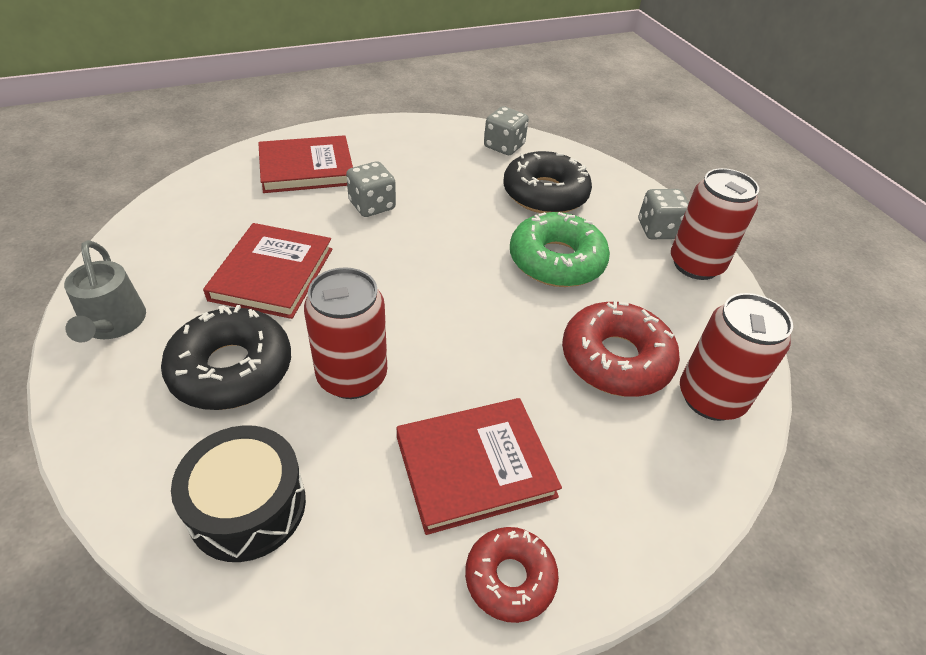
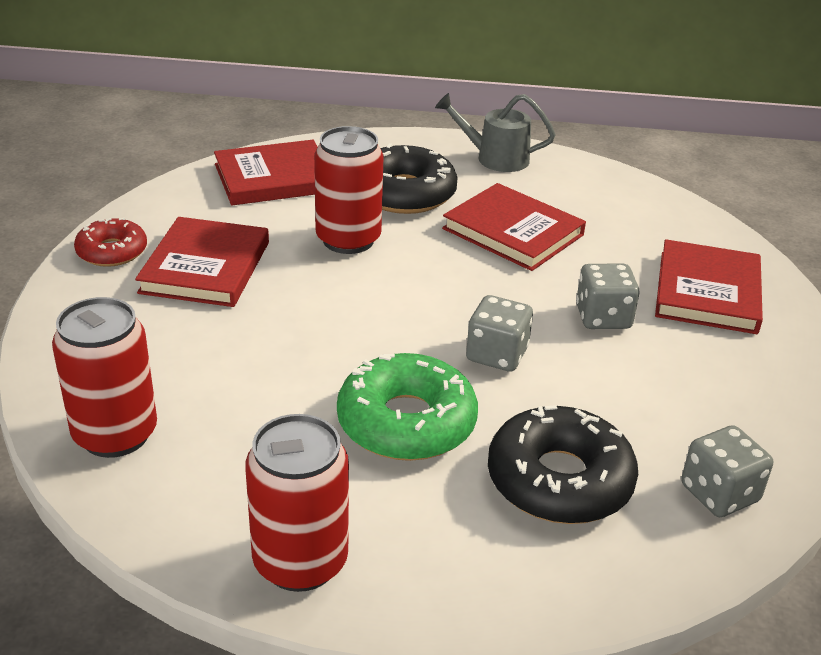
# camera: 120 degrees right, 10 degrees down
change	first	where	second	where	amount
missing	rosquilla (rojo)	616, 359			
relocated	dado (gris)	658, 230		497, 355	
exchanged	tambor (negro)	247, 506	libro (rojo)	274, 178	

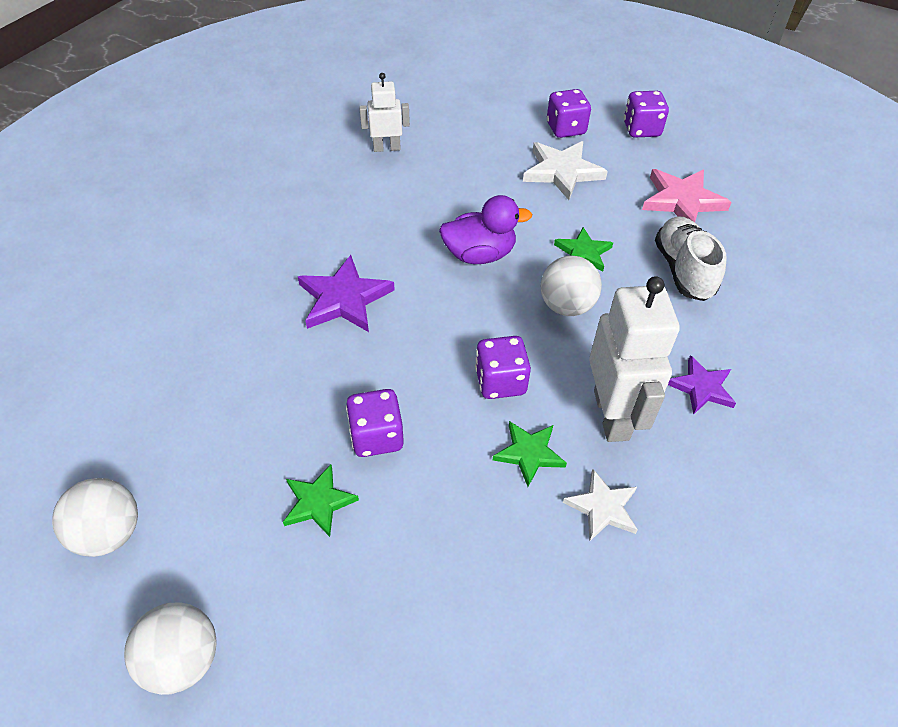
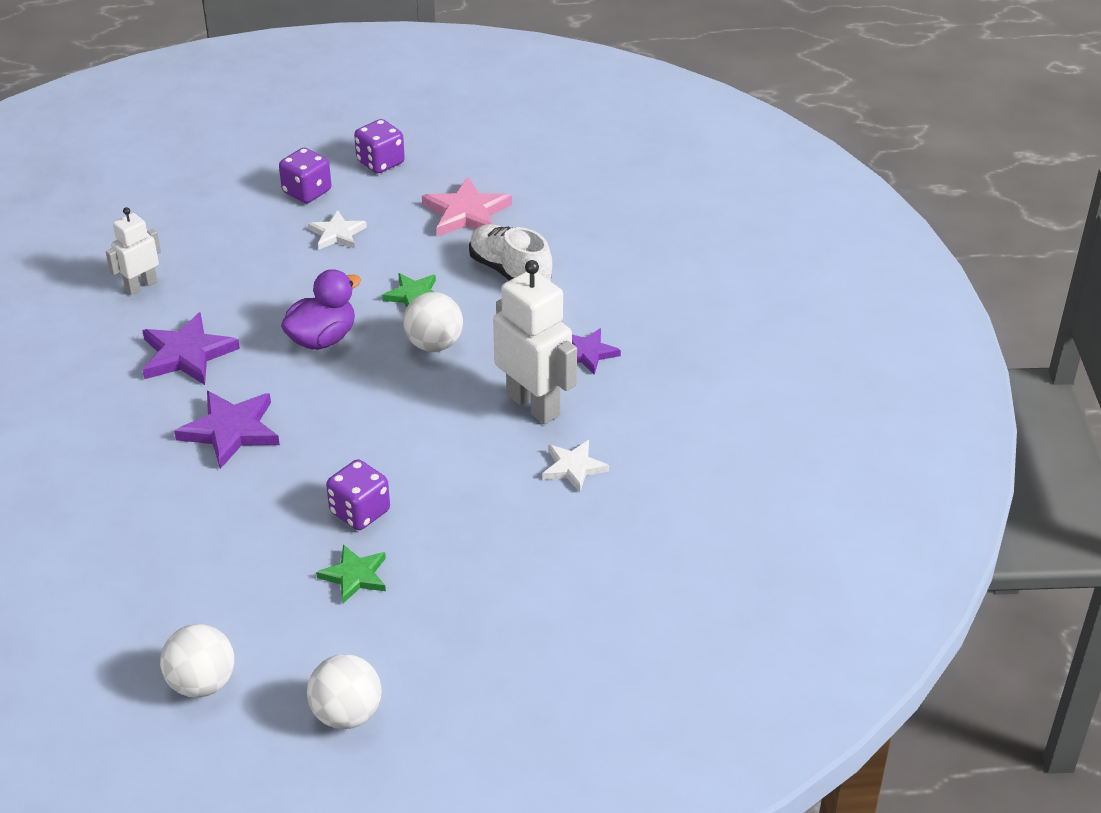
# camera: 35 degrees left, 10 degrees down
change	first	where	second	where	amount
missing	dado (morado)	500, 382			
missing	estrella (verde)	529, 453			
appeared			estrella (morado)	187, 354	
size	estrella (blanco)	562, 172		337, 234	x0.64

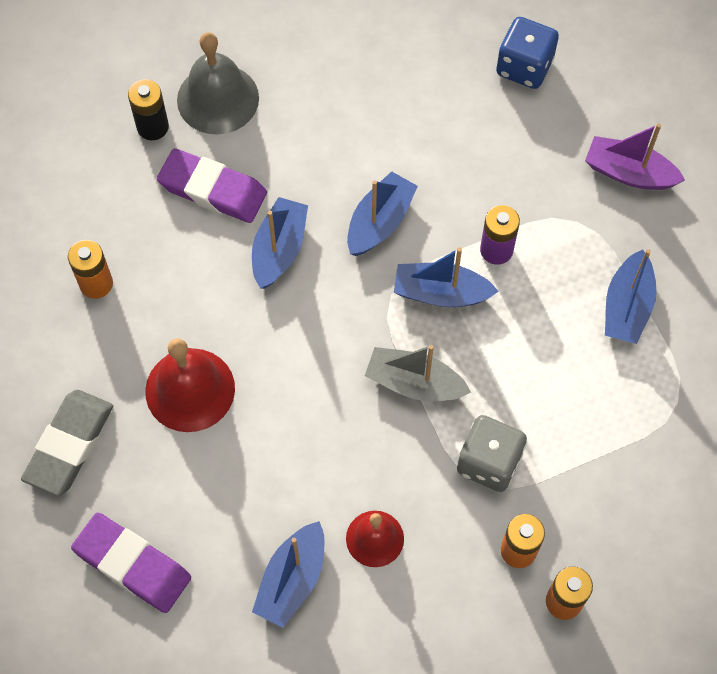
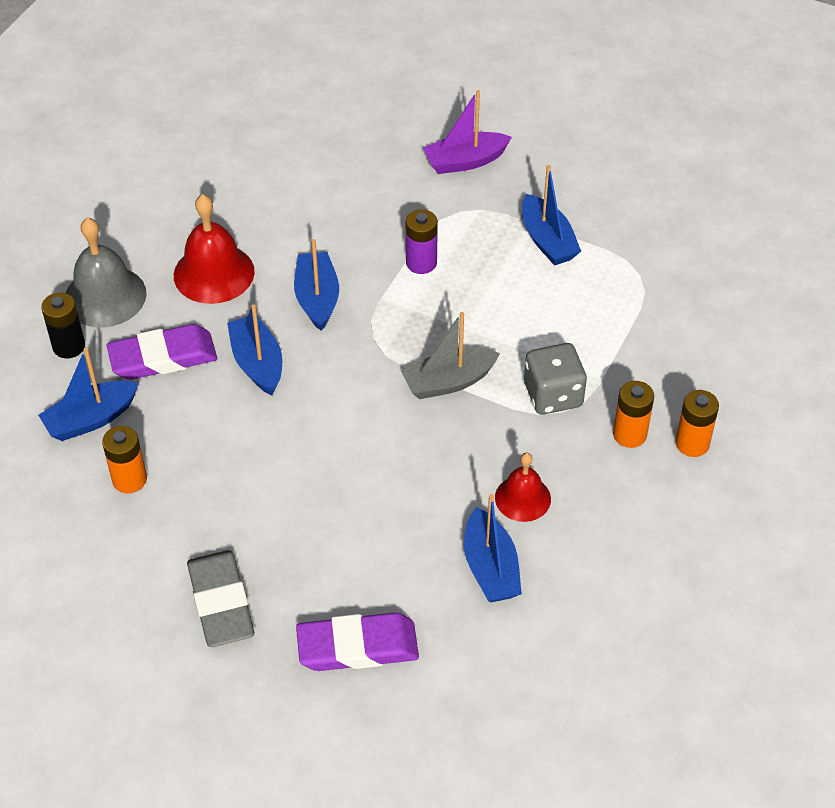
# camera: 40 degrees left, 15 degrees down
change	first	where	second	where	amount
missing	dado (azul)	524, 67			
relocated	campana (rojo)	190, 389		214, 273	
relocated	barco (azul)	441, 293		91, 419	

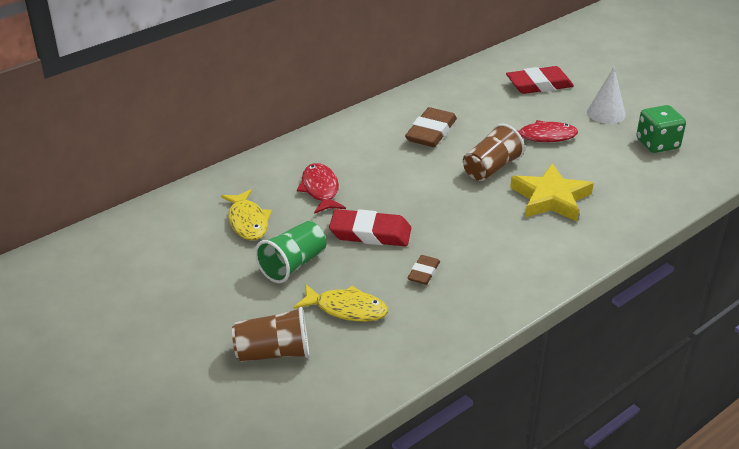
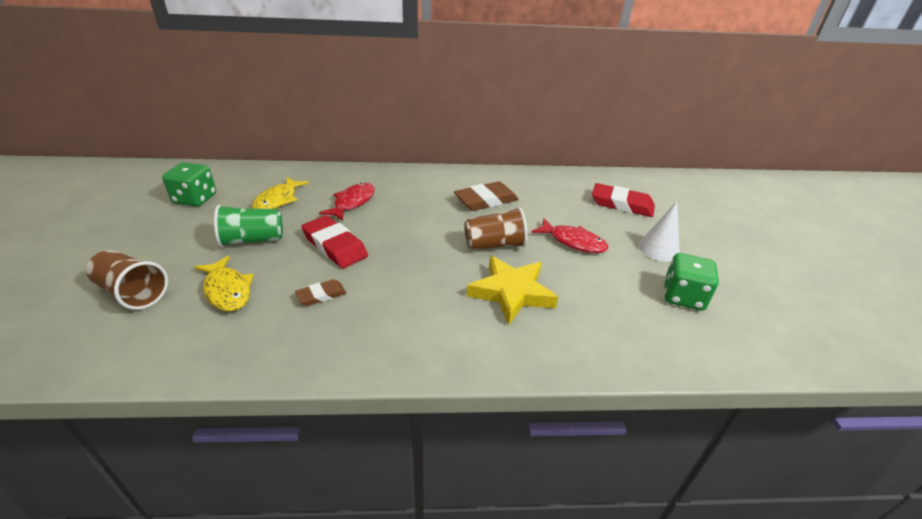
# camera: 35 degrees right, 0 degrees up
change	first	where	second	where	amount
appeared			dado (verde)	195, 199	

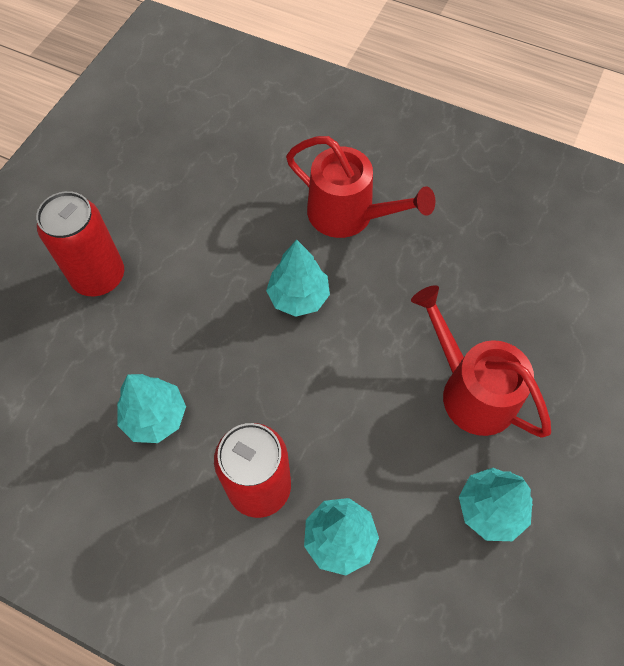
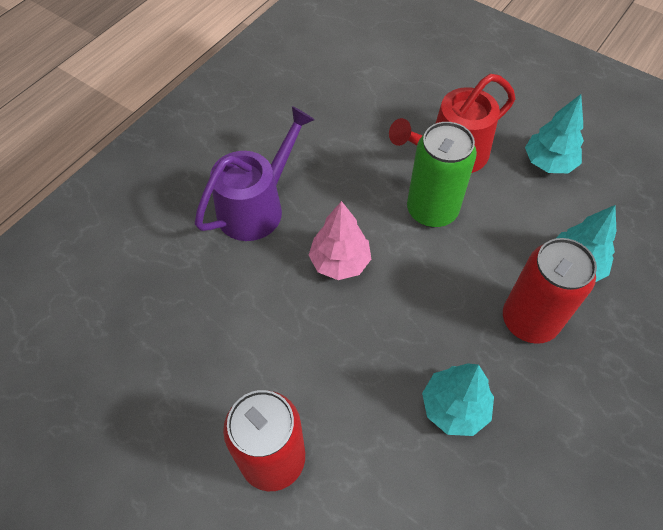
# camera: 80 degrees left, 5 degrees down
change	first	where	second	where	amount
appeared			lata (verde)	432, 210	
colour	árbol (turquesa)	298, 297	árbol (rosa)	339, 262	
colour	regadera (rojo)	349, 215	regadera (morado)	257, 206	

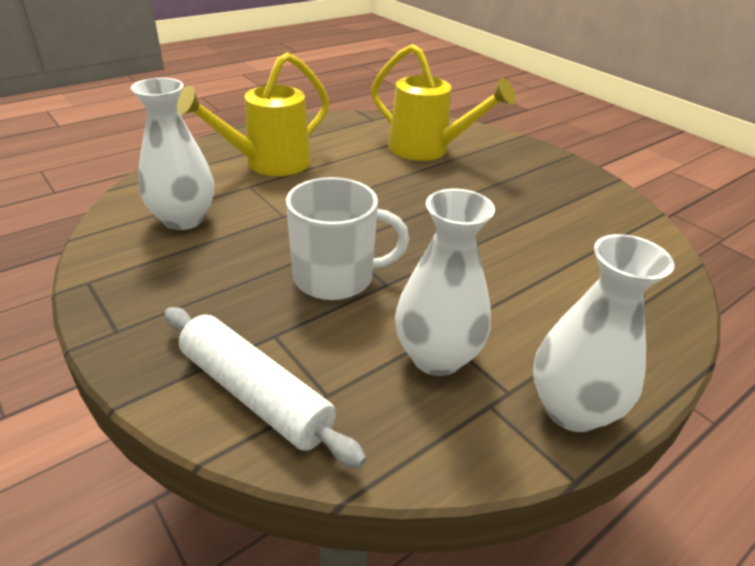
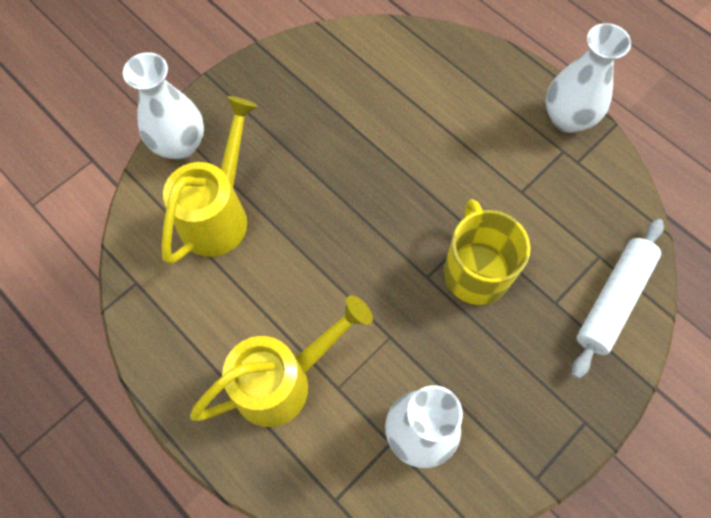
# camera: 95 degrees left, 30 degrees up
change	first	where	second	where	amount
relocated	florero (blanco)	436, 357		180, 144	
colour	taza (blanco)	336, 277	taza (amarillo)	476, 271	
spun	regadera (amarillo)	268, 164		283, 381	75 degrees counterclockwise

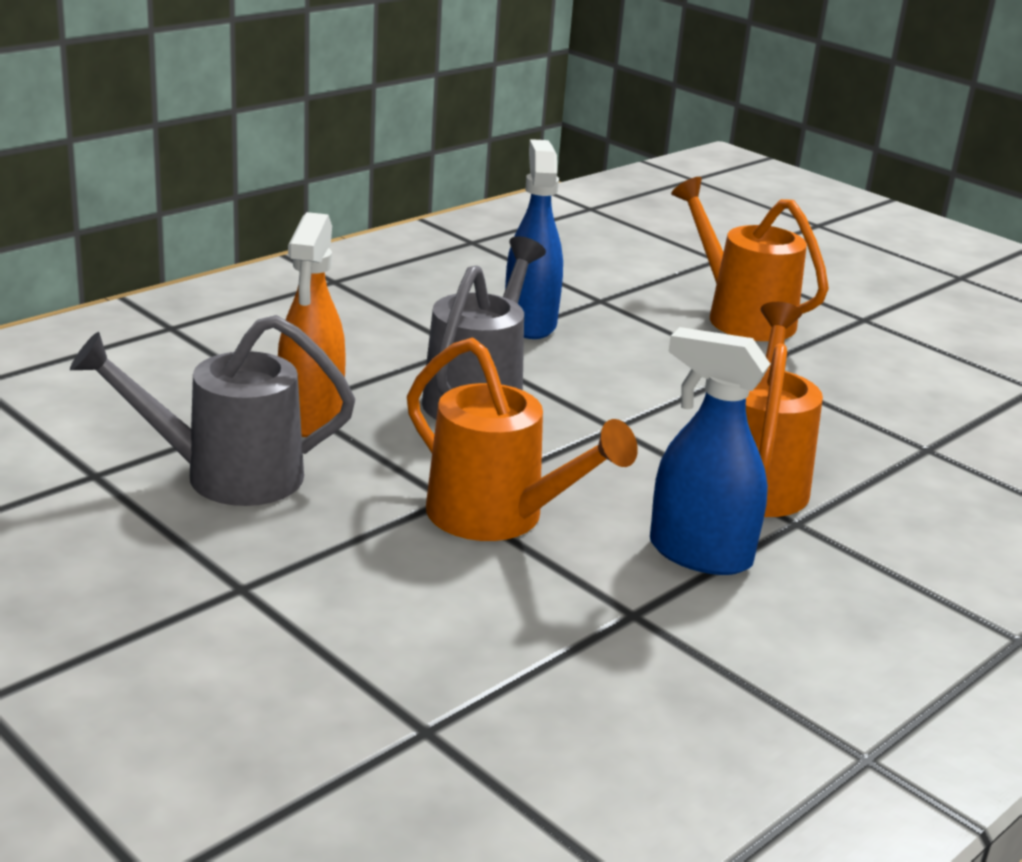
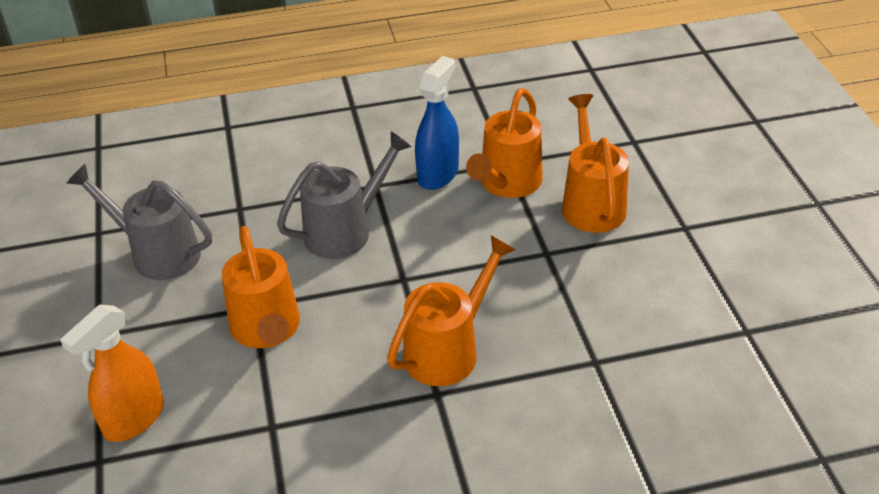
# camera: 35 degrees right, 15 degrees up
change	first	where	second	where	amount
missing	pulverizador (azul)	699, 554			
appeared			regadera (naranja)	507, 184	
relocated	pulverizador (naranja)	311, 417		134, 419	

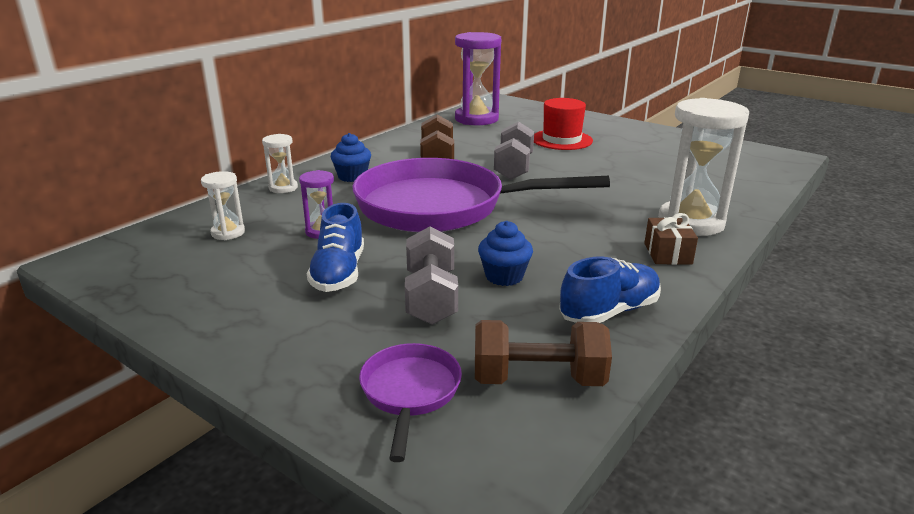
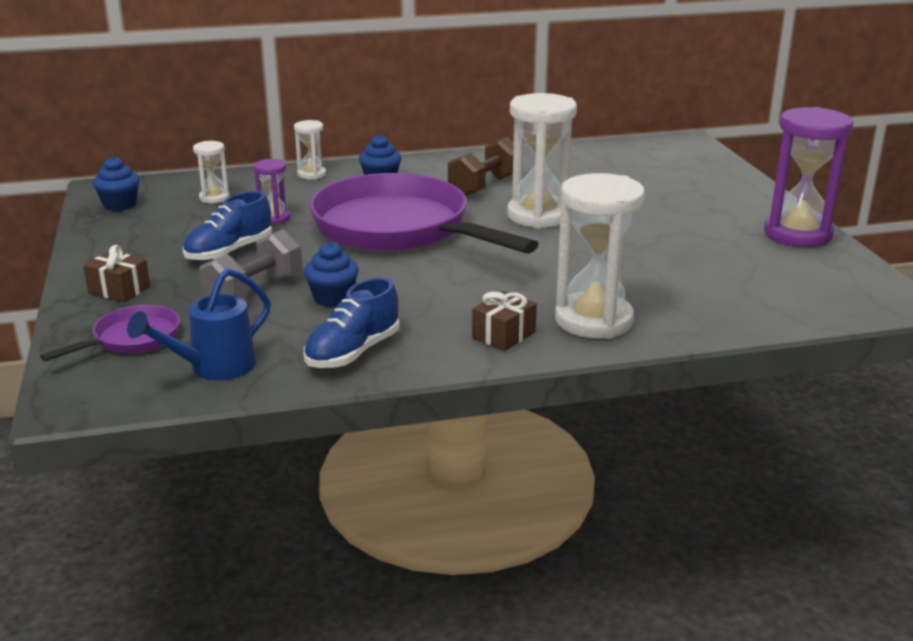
# camera: 40 degrees right, 0 degrees up
change	first	where	second	where	amount
missing	sombrero (rojo)	561, 140			
appeared			regalo (marrón)	119, 290	
appeared			magdalena (azul)	120, 205	
relocated	reloj de arena (morado)	476, 119		797, 234	
exchanged	mancuerna (marrón)	538, 379	regadera (azul)	214, 367	
exchanged	mancuerna (gris)	513, 168	reloj de arena (blanco)	538, 215	
spun	zapato (azul)	609, 312		353, 352	120 degrees clockwise

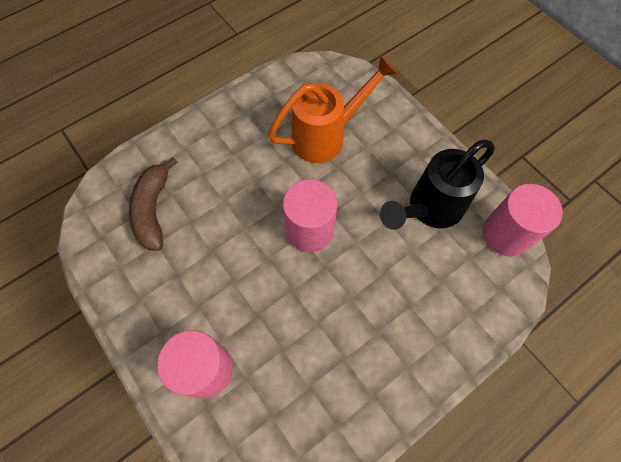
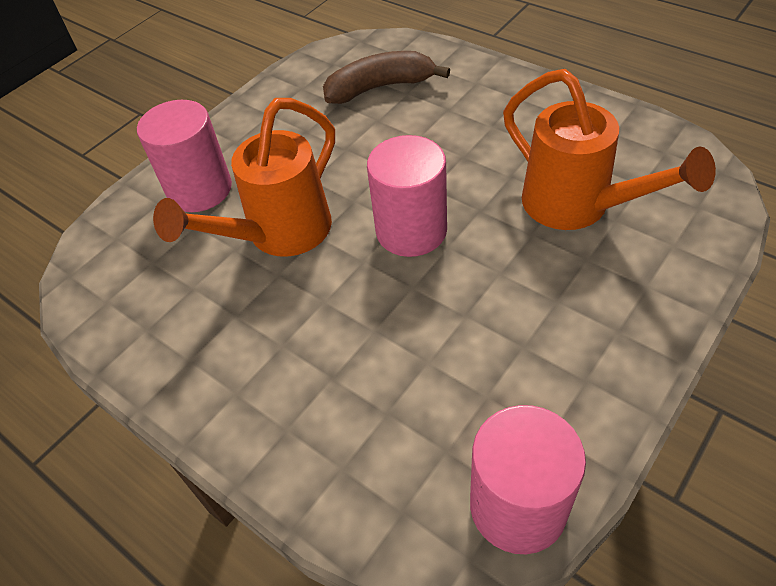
# camera: 80 degrees right, 15 degrees down
change	first	where	second	where	amount
missing	regadera (negro)	429, 209			
appeared			regadera (naranja)	278, 235	

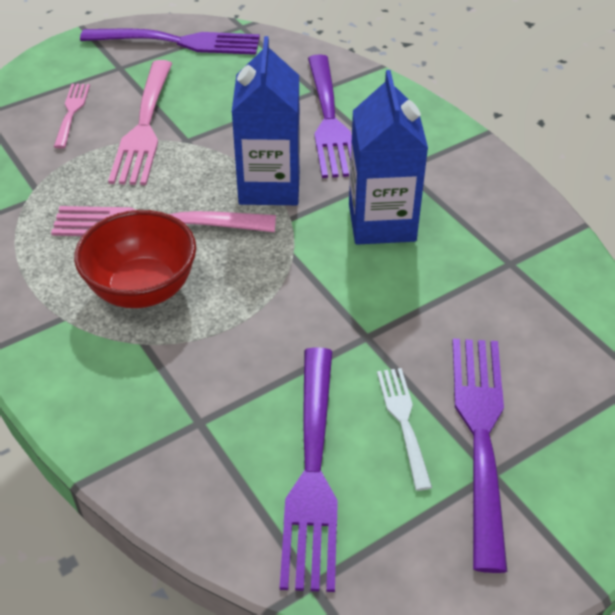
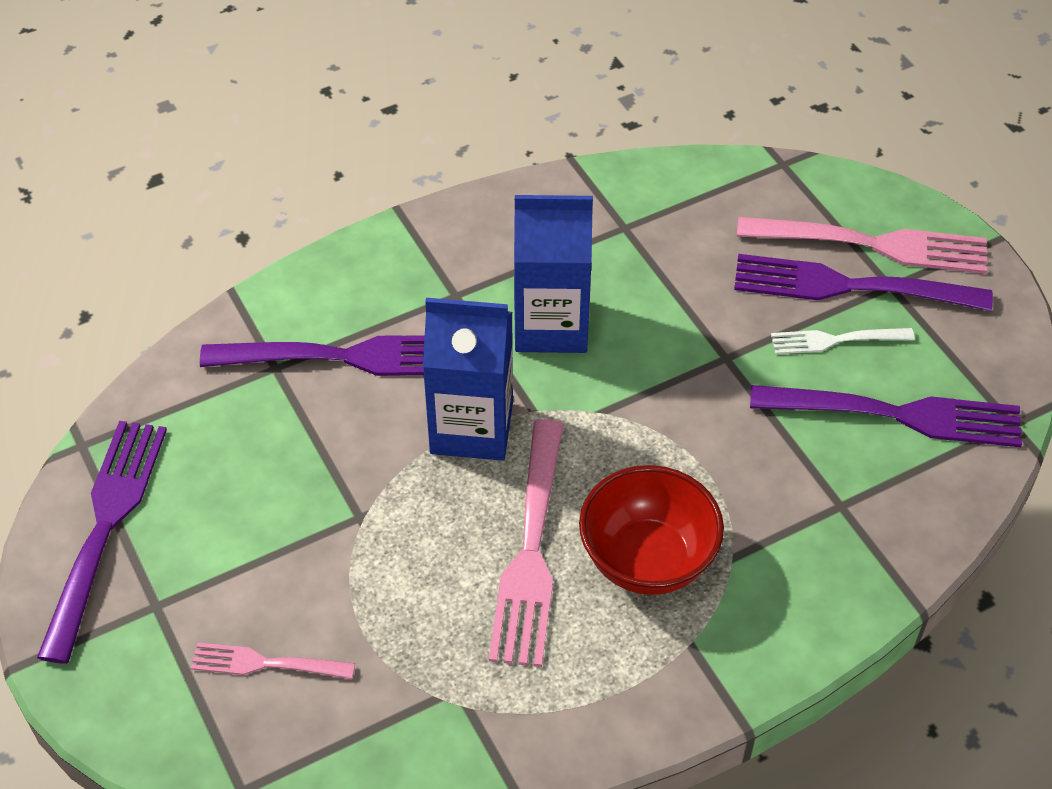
# camera: 85 degrees left, 5 degrees up
change	first	where	second	where	amount
relocated	tenedor (rosa)	144, 126		870, 245	

